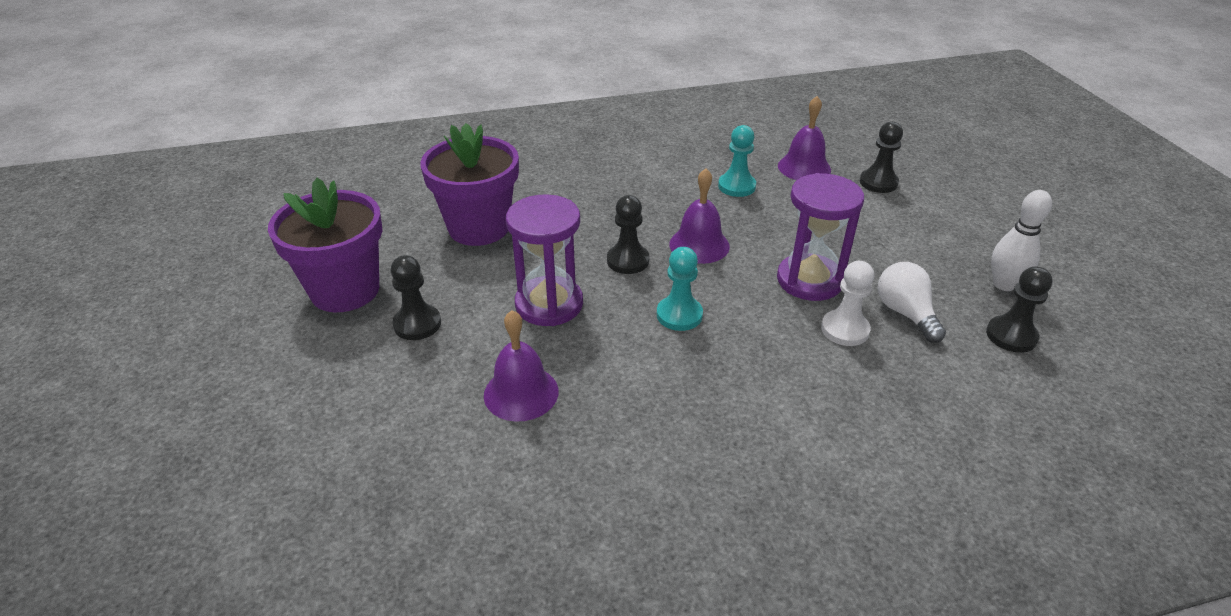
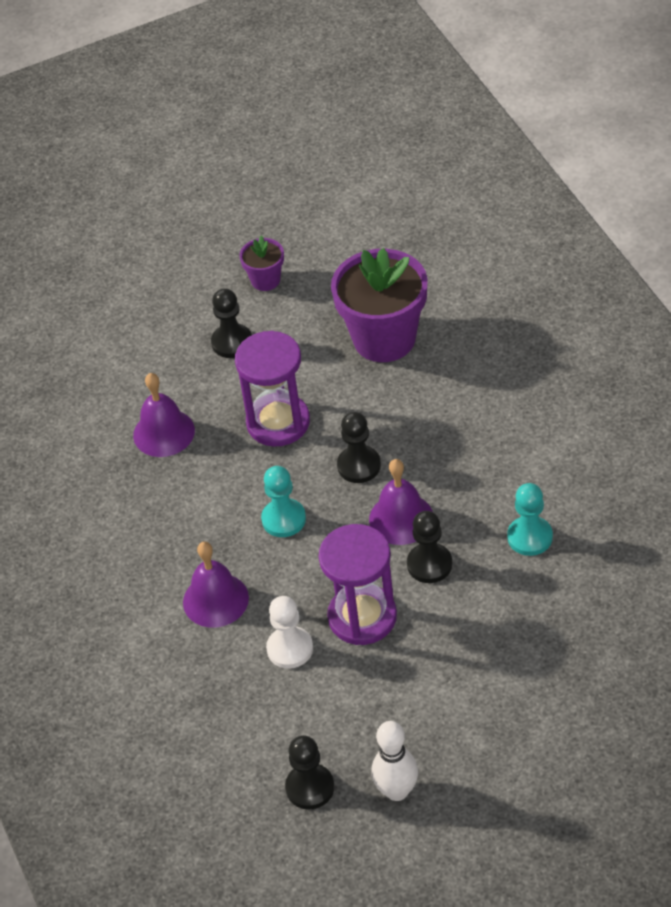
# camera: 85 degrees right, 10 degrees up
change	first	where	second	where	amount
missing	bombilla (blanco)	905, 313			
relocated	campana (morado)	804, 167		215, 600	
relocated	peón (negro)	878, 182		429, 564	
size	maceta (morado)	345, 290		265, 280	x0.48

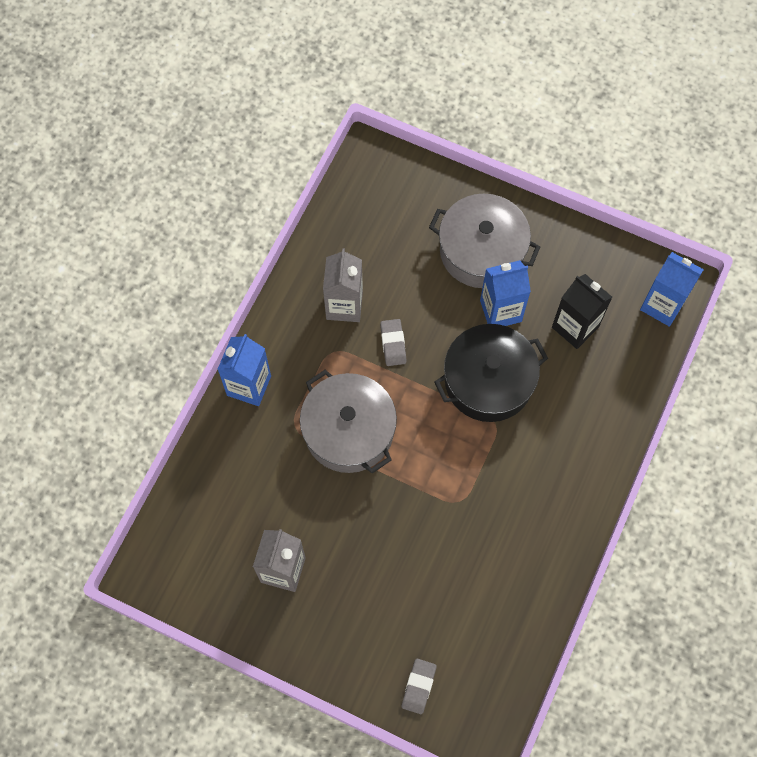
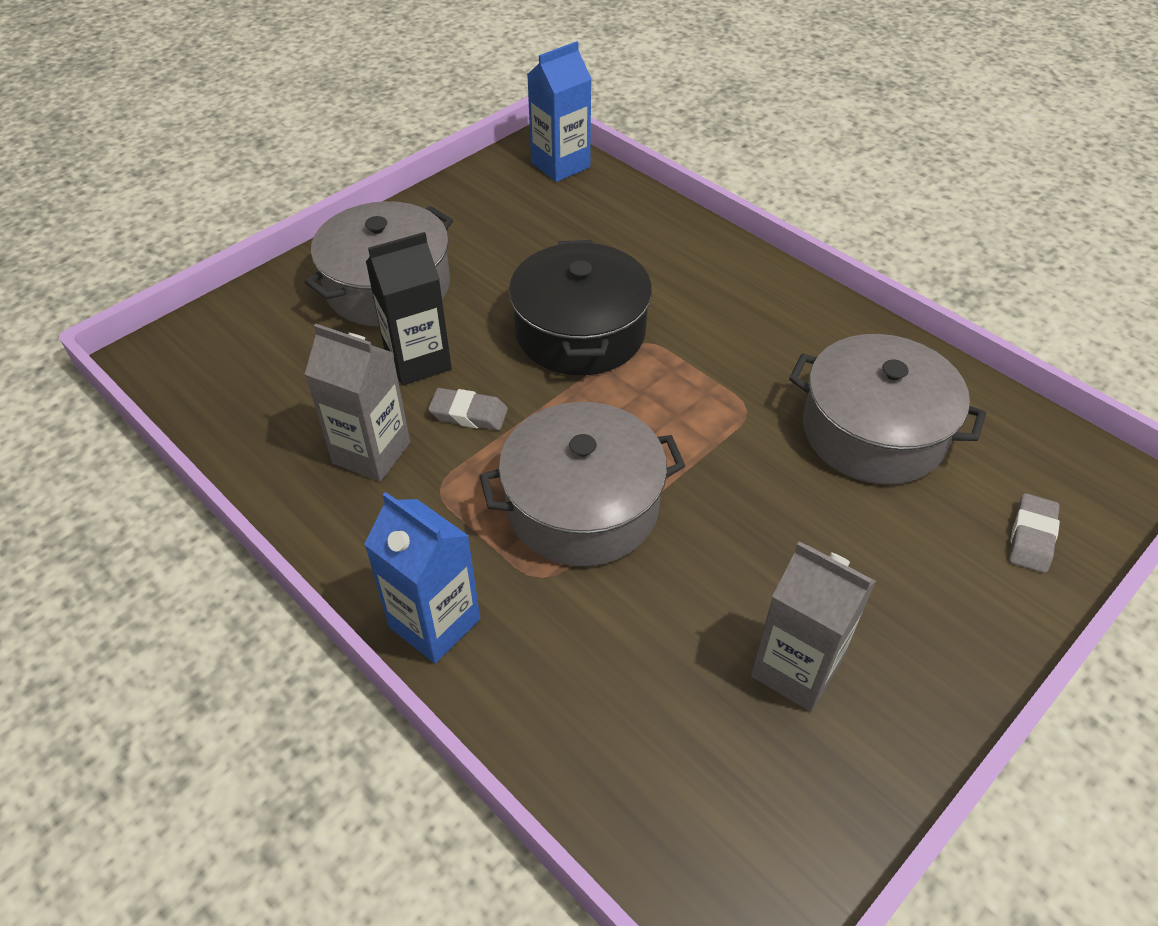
# camera: 70 degrees left, 20 degrees down
change	first	where	second	where	amount
missing	cartón de leche (azul)	500, 311			
appeared			olla (gris)	873, 432	
relocated	cartón de leche (negro)	575, 327		418, 361	
spun	goma de borrar (gris)	418, 686		1031, 537	75 degrees clockwise

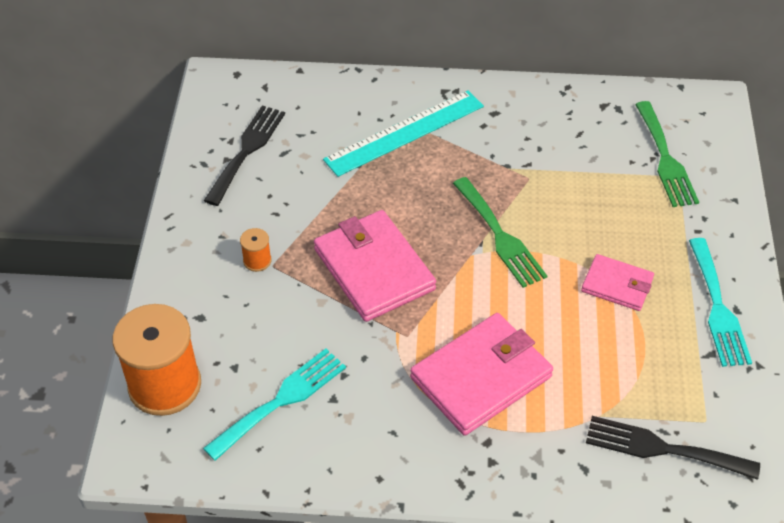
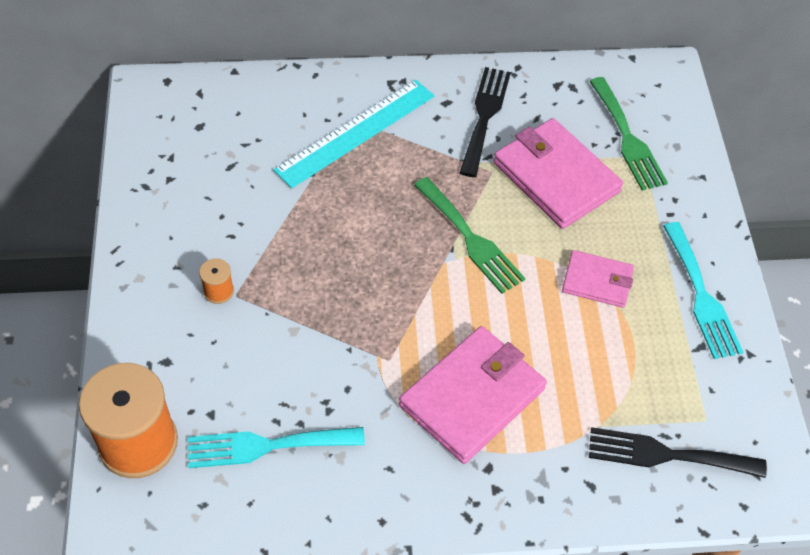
# camera: 10 degrees left, 5 degrees up
change	first	where	second	where	amount
relocated	tenedor (negro)	247, 150		484, 116	
relocated	cartera (rosa)	374, 269		556, 177	
spun	tenedor (turquesa)	281, 400		266, 446	135 degrees counterclockwise

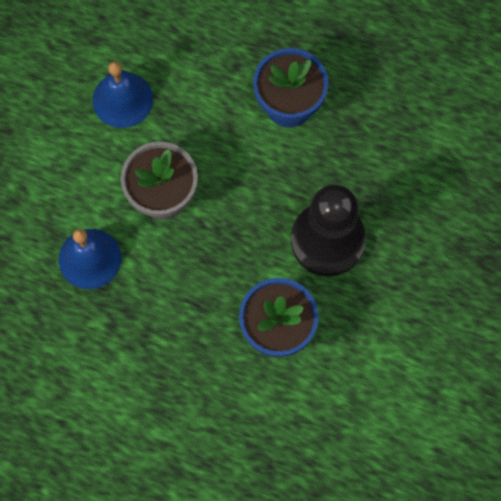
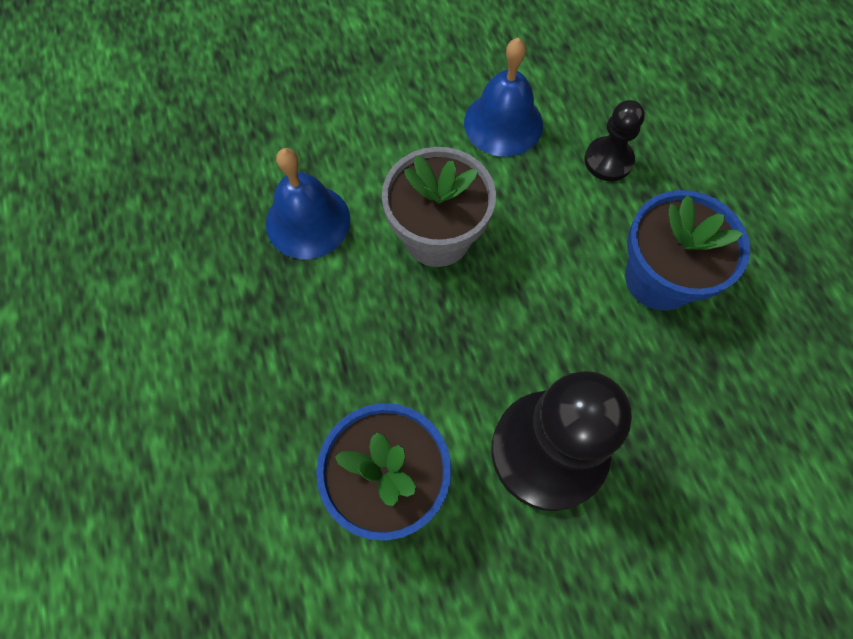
# camera: 50 degrees right, 5 degrees down
change	first	where	second	where	amount
appeared			peón (negro)	608, 160	

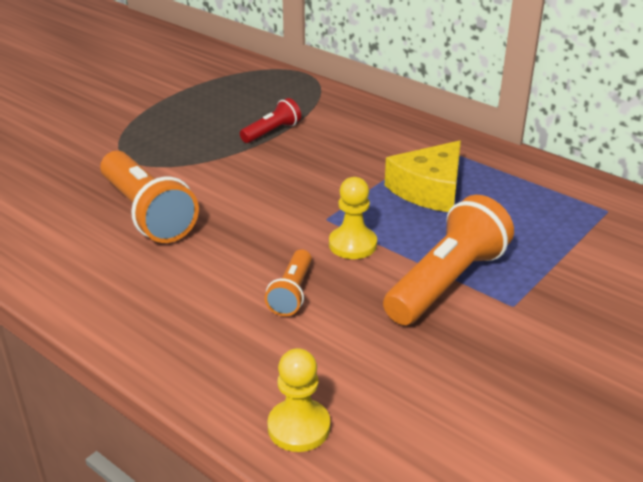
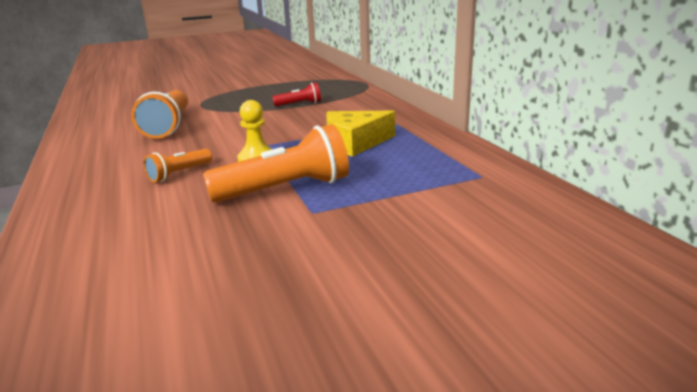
# camera: 30 degrees right, 10 degrees down
change	first	where	second	where	amount
missing	peón (amarillo)	299, 427			

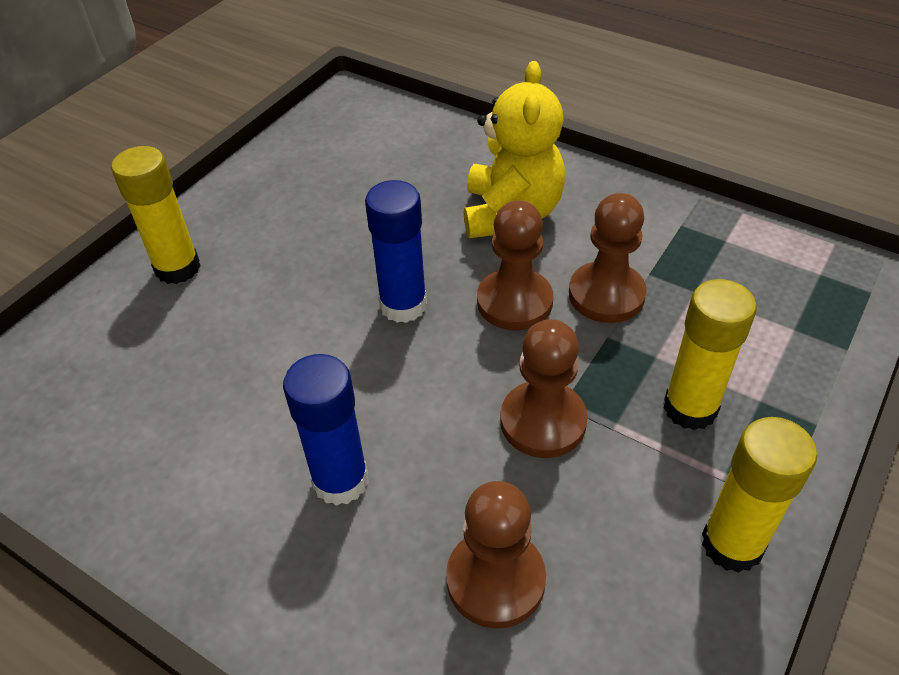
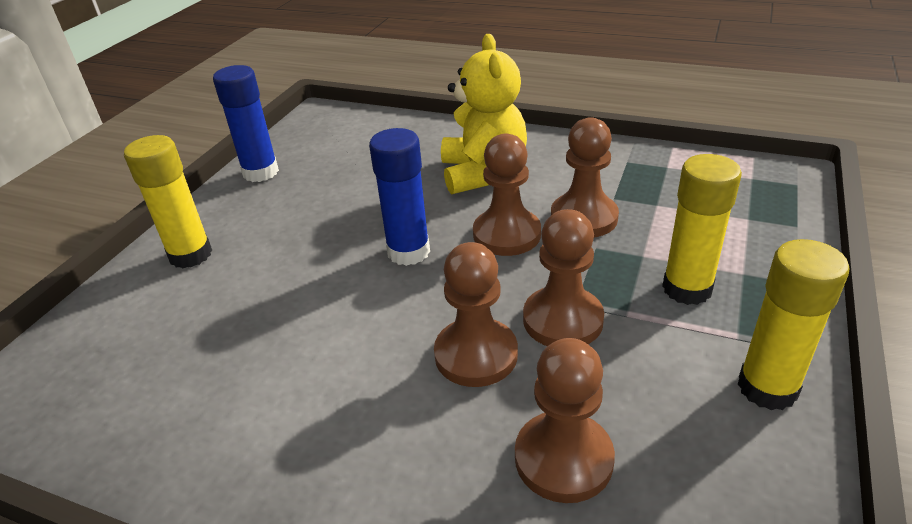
# camera: 10 degrees left, 10 degrees down
change	first	where	second	where	amount
appeared			peón (marrón)	476, 355	
relocated	barra de pegamento (azul)	340, 480		260, 172	

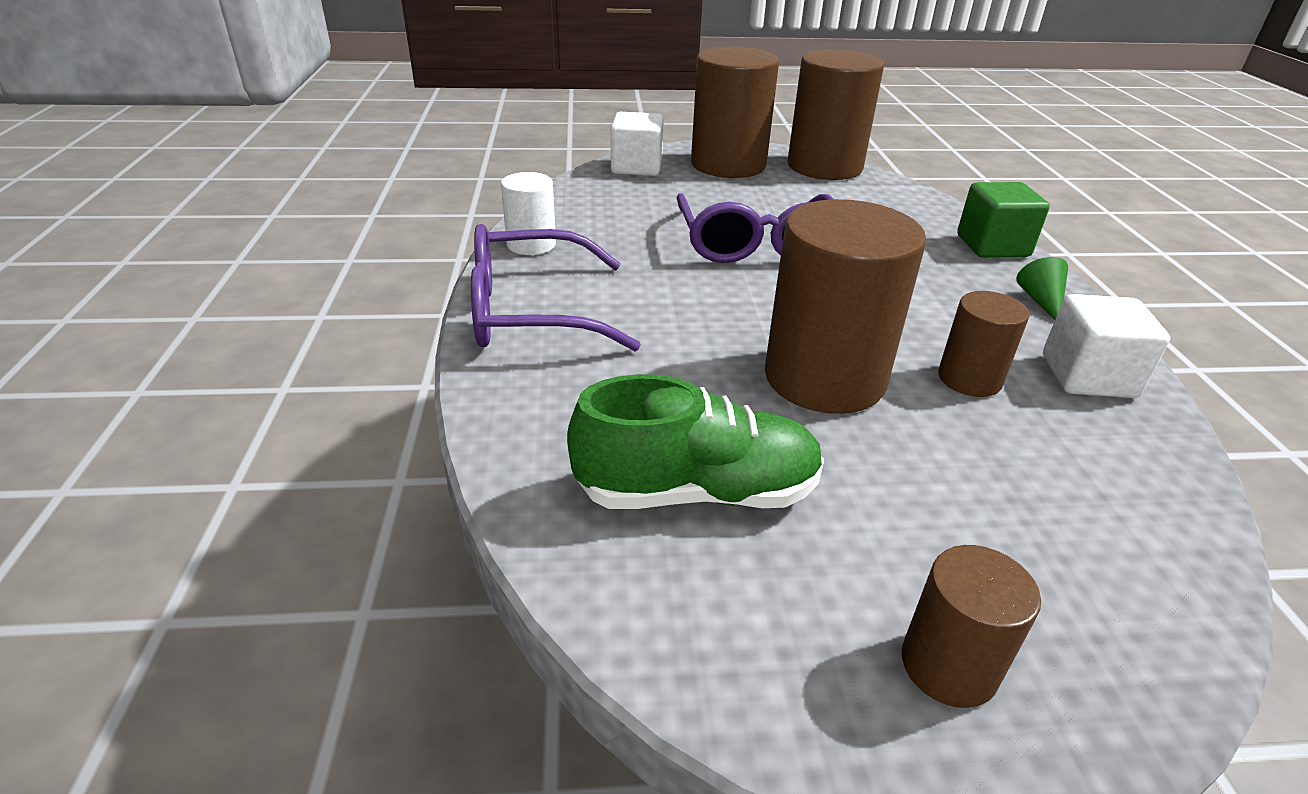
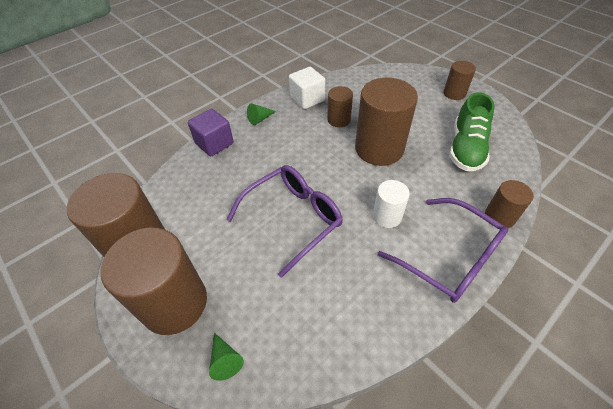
# camera: 125 degrees left, 15 degrees up
change	first	where	second	where	amount
appeared			cilindro (marrón)	499, 217	
relocated	cilindro (blanco)	531, 244		387, 216	
exchanged	cubo (blanco)	636, 167	cono (verde)	225, 360	
colour	cubo (verde)	992, 246	cubo (morado)	214, 143	
spun	zapato (verde)	697, 492		466, 148	120 degrees counterclockwise

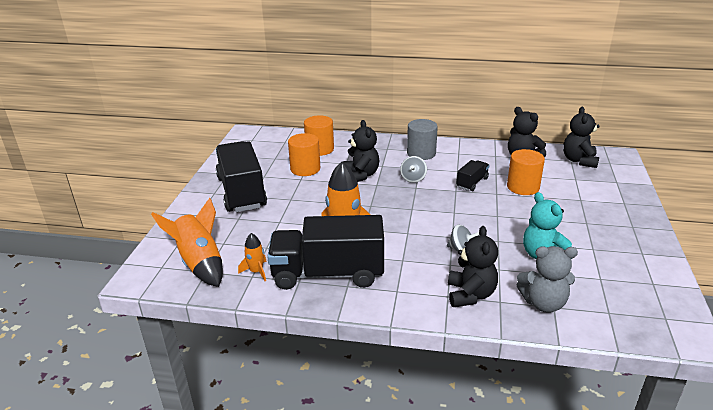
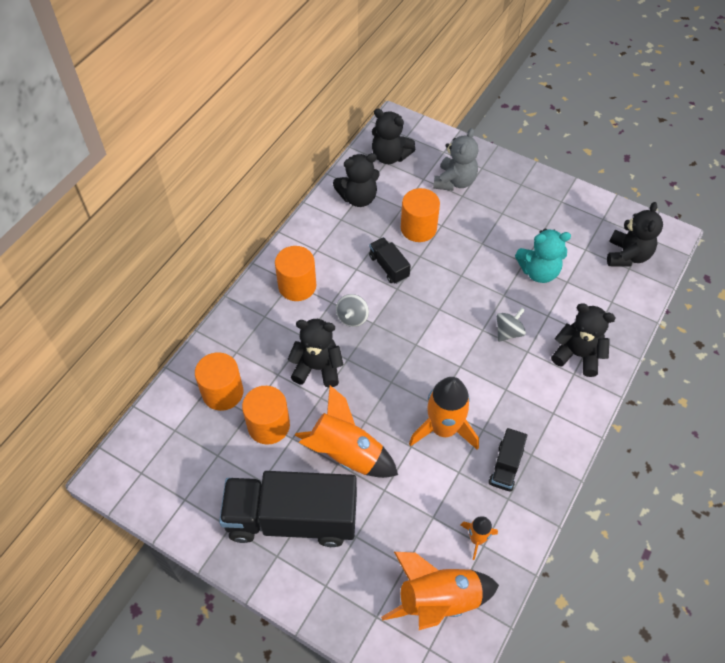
# camera: 70 degrees left, 25 degrees up
change	first	where	second	where	amount
appeared			cohete (naranja)	346, 453	
appeared			osito (negro)	627, 255	
relocated	osito (gris)	543, 303		454, 181	
colour	cilindro (gris)	421, 153	cilindro (naranja)	297, 286	
spun	peonza (gris)	413, 178		352, 317	75 degrees clockwise
size	camión (negro)	328, 274		506, 466	x0.45

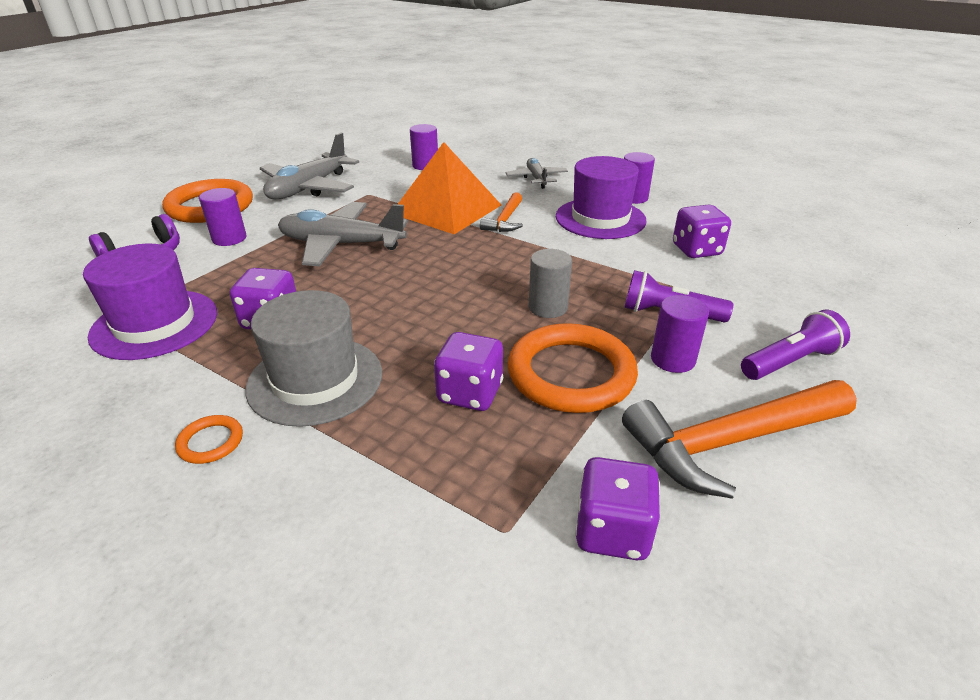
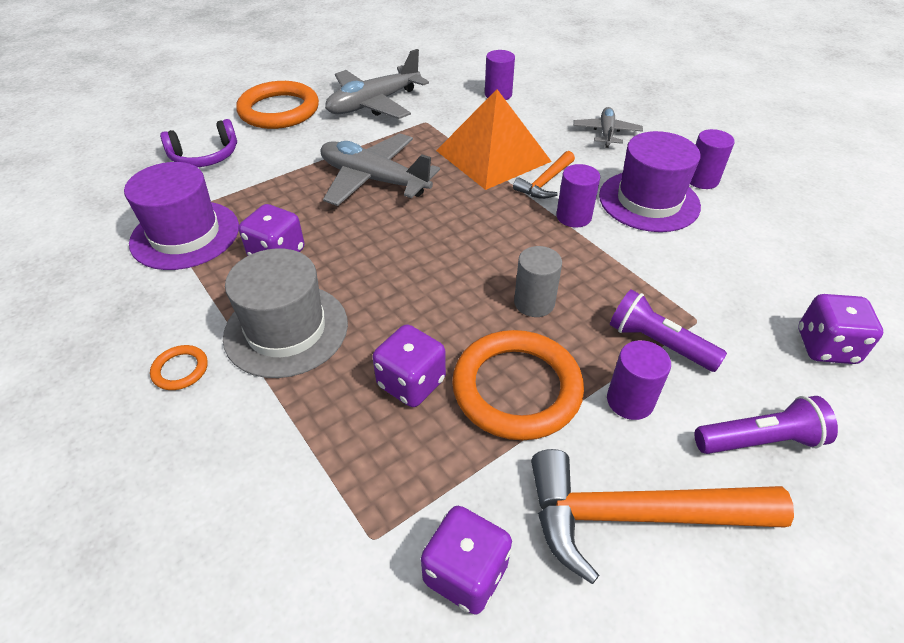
# camera: 20 degrees right, 10 degrees up
change	first	where	second	where	amount
relocated	cilindro (morado)	229, 238		573, 217	
relocated	dado (morado)	696, 250		826, 347	

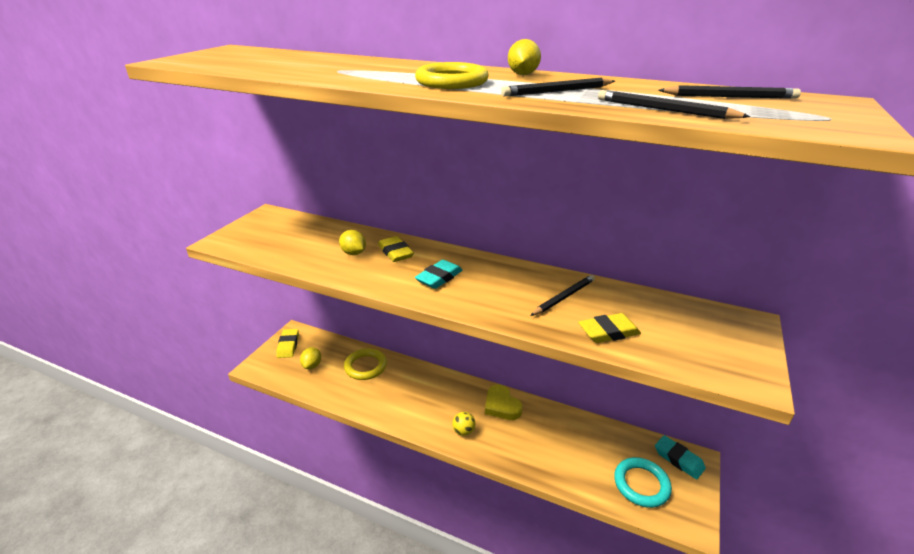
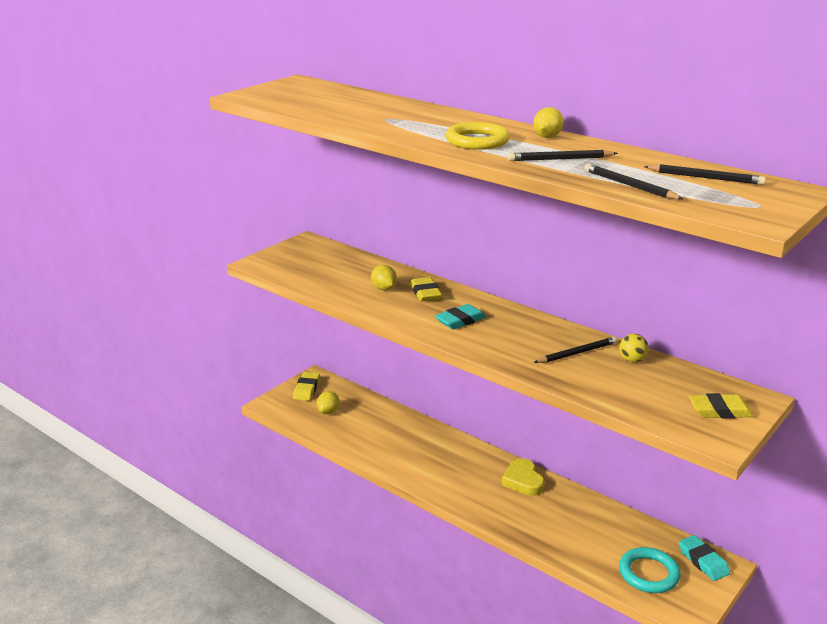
# camera: 15 degrees right, 5 degrees down
change	first	where	second	where	amount
missing	anillo (amarillo)	365, 366			
relocated	pelota (amarillo)	463, 431		632, 360	
relocated	goma de borrar (amarillo)	608, 332		719, 411	

